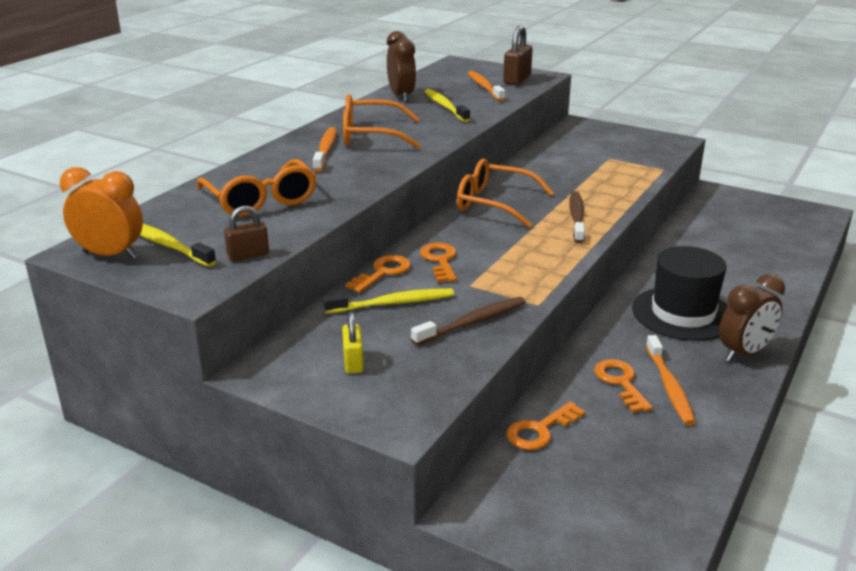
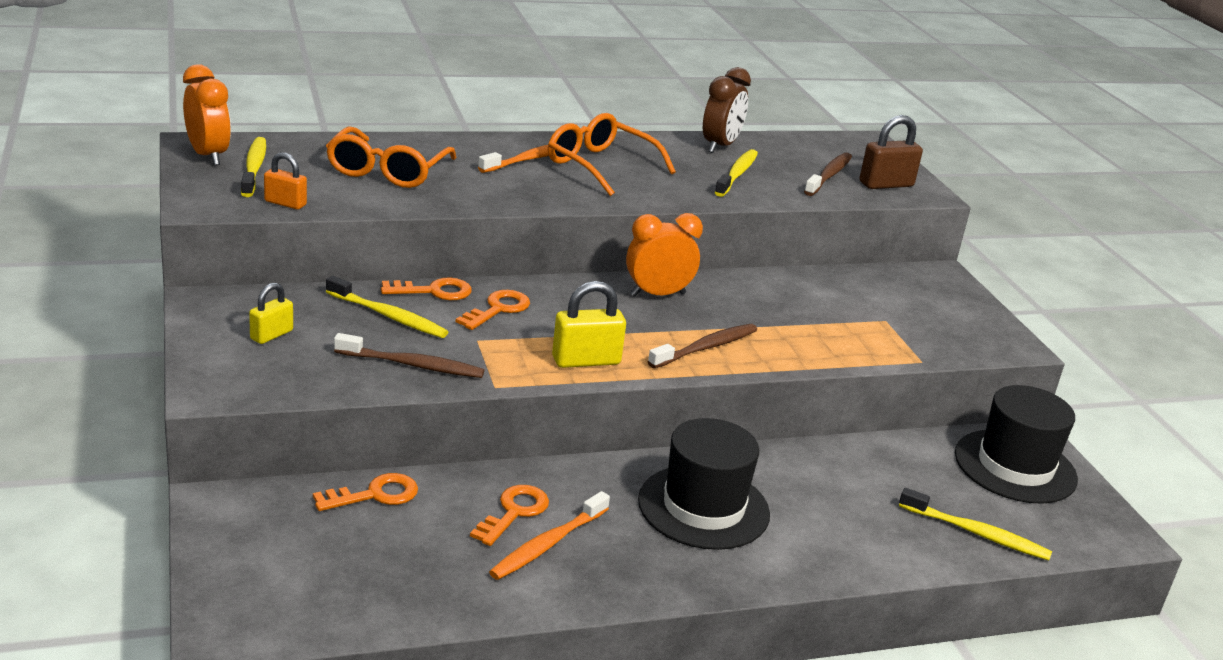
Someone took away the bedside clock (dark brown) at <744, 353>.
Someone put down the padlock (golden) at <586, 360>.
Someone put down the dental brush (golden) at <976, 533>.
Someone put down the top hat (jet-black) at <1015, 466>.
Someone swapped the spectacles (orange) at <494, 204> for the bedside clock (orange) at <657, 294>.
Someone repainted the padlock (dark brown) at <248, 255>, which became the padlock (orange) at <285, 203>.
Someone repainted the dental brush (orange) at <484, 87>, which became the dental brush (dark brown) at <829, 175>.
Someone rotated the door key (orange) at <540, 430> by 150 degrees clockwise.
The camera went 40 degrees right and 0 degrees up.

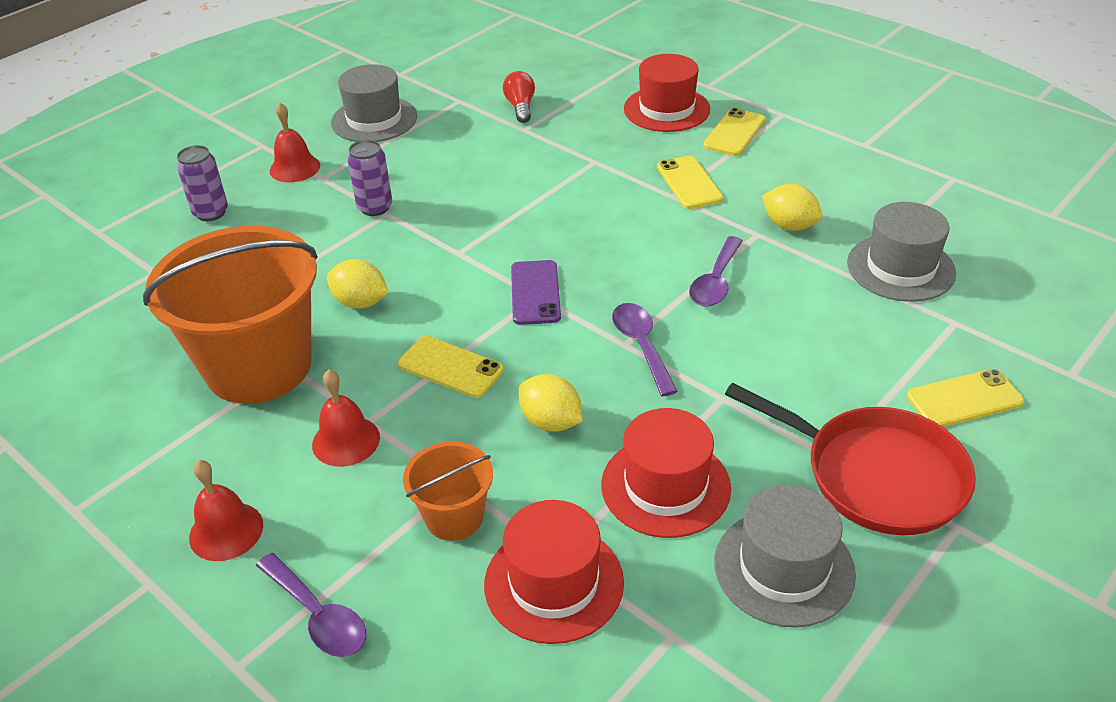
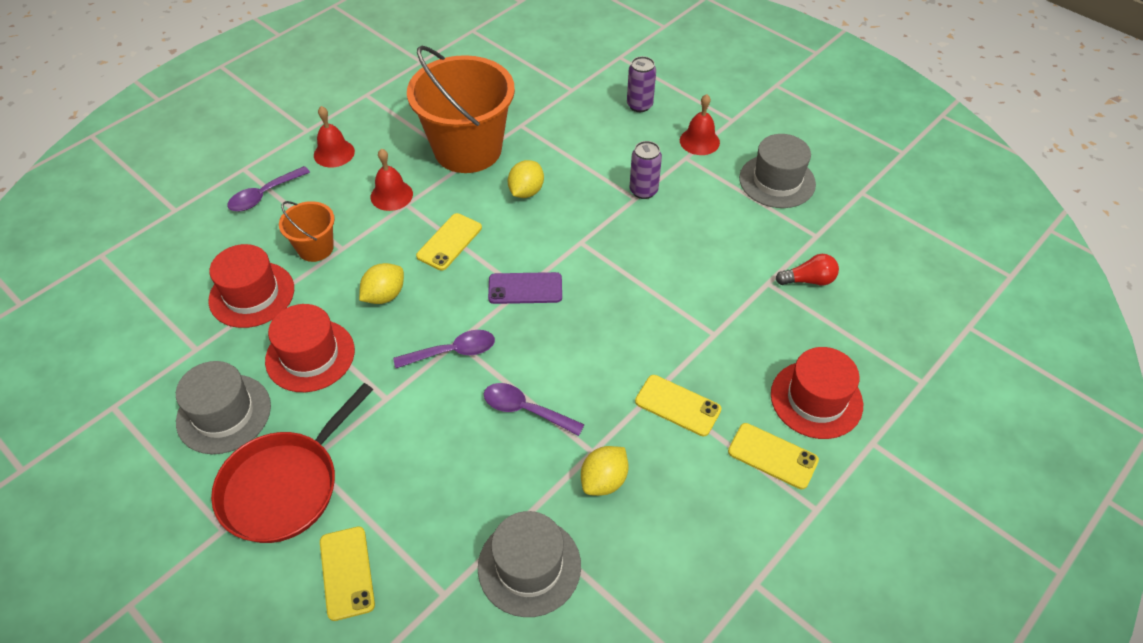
Someone rotated the phone (golden) at <689, 183> by 45 degrees clockwise.
The camera went 90 degrees right and 10 degrees up.

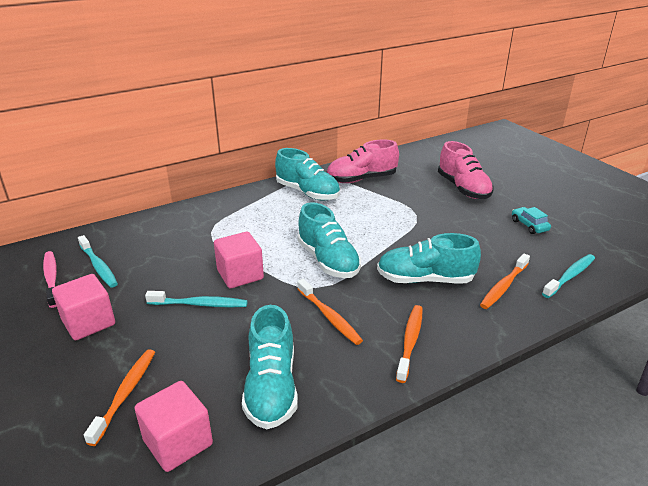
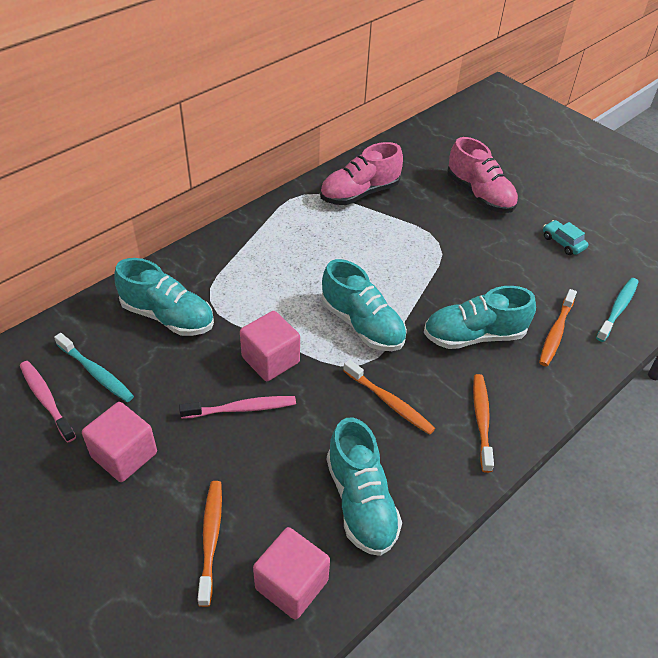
Someone carried the shoe (teal) from <307, 193> to <168, 316>.
Someone repainted the dental brush (teal) at <200, 304>, which became the dental brush (pink) at <241, 408>.
The camera went 15 degrees left and 15 degrees up.

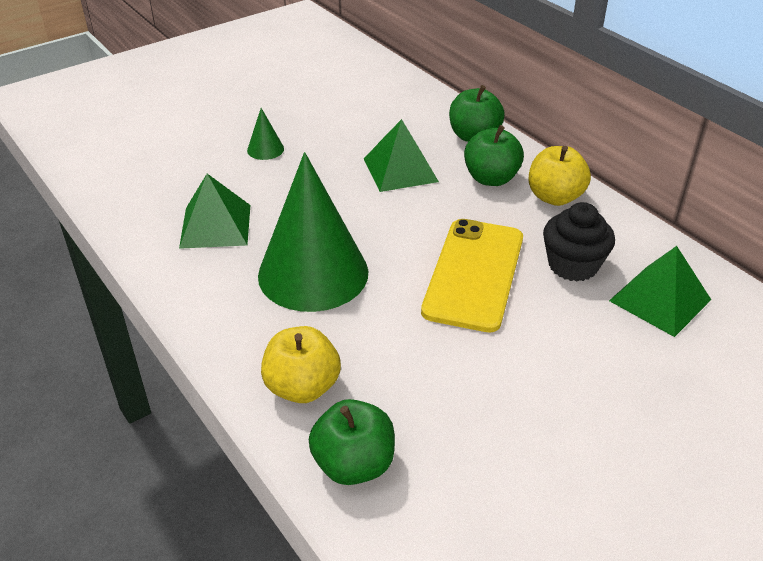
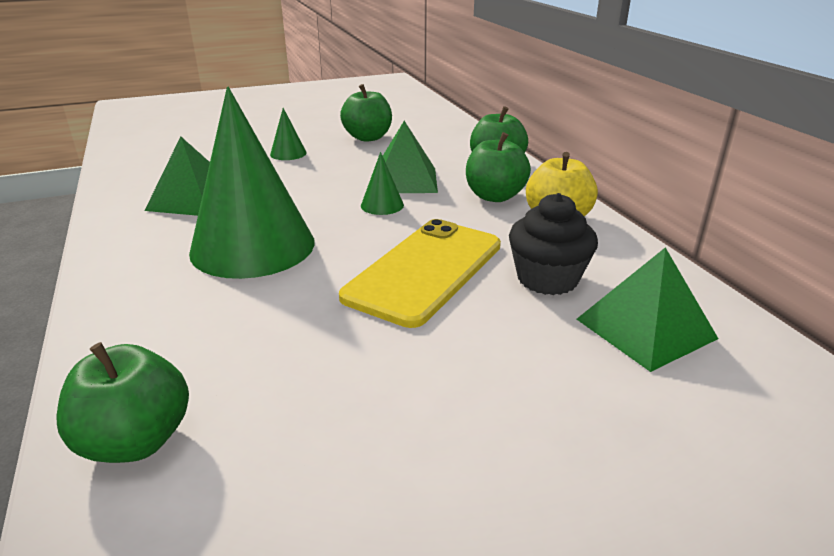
Someone took away the apple (golden) at <302, 387>.
Someone put down the apple (green) at <368, 137>.
Someone put down the cone shape (green) at <382, 205>.
The camera went 15 degrees right and 10 degrees down.

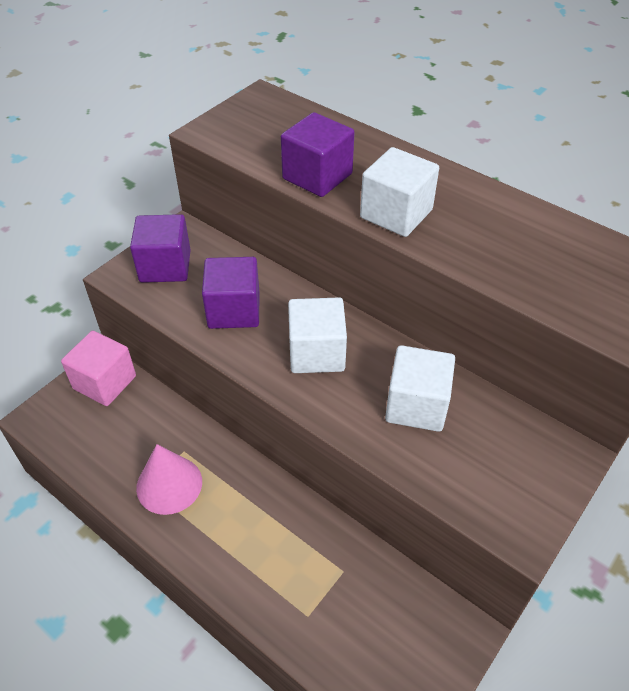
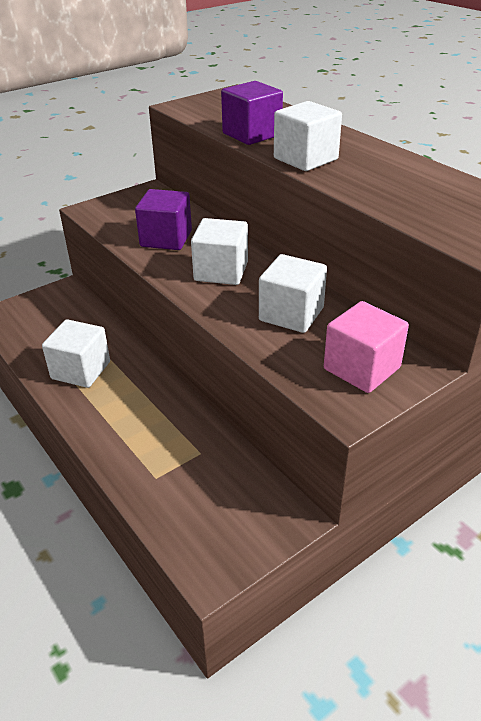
Someone took away the solid cube (royal purple) at <165, 266>.
Someone carried the solid cube (pink) from <105, 382> to <361, 368>.
Someone swapped the cone shape (pink) at <169, 484> for the solid cube (pure white) at <81, 370>.
The camera went 15 degrees right and 10 degrees down.

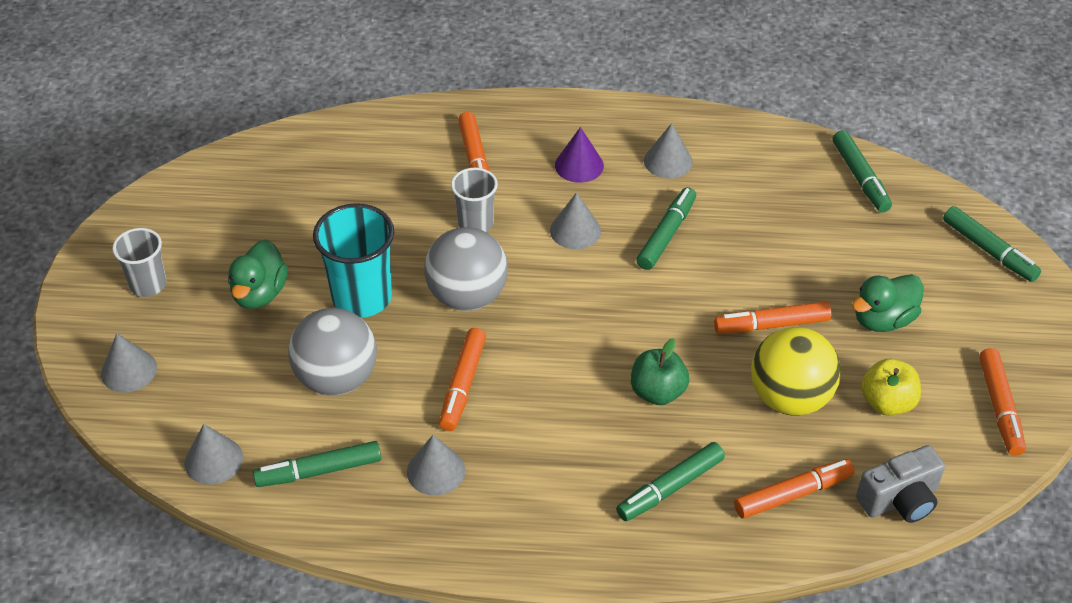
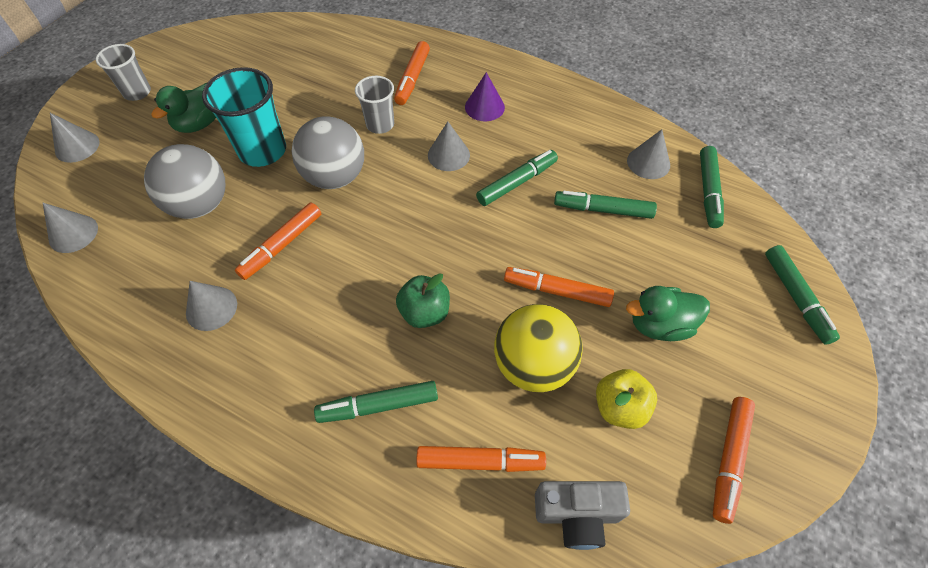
Someone carried the marker pen (green) from <319, 471> to <603, 210>.
Someone carried the cone shape (grey) from <668, 161> to <648, 162>.
The camera went 25 degrees right and 10 degrees up.

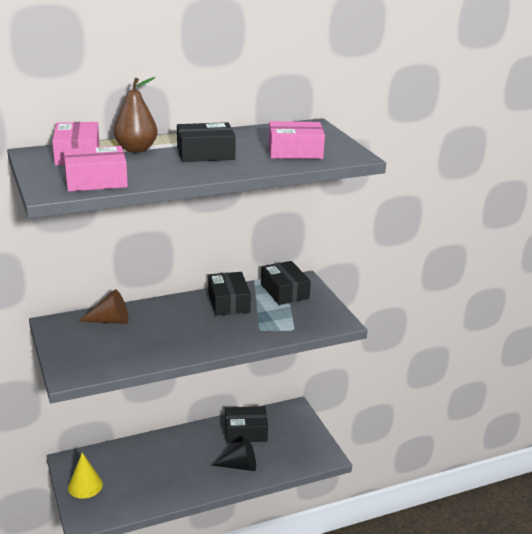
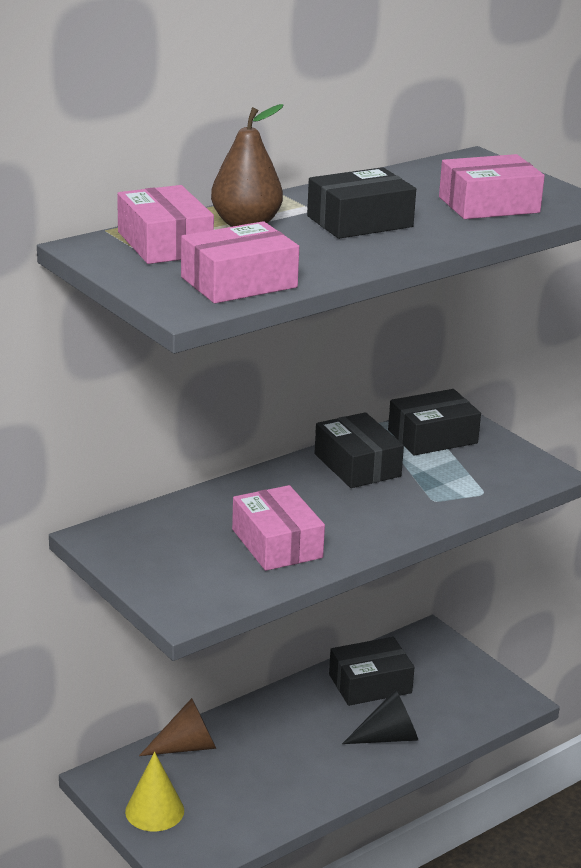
Someone put down the package (pink) at <277, 543>.
Someone carried the cone shape (dark brown) from <110, 321> to <187, 746>.
Someone rotated the package (jet-black) at <284, 291> by 75 degrees counterclockwise.
The camera went 15 degrees left and 0 degrees up.

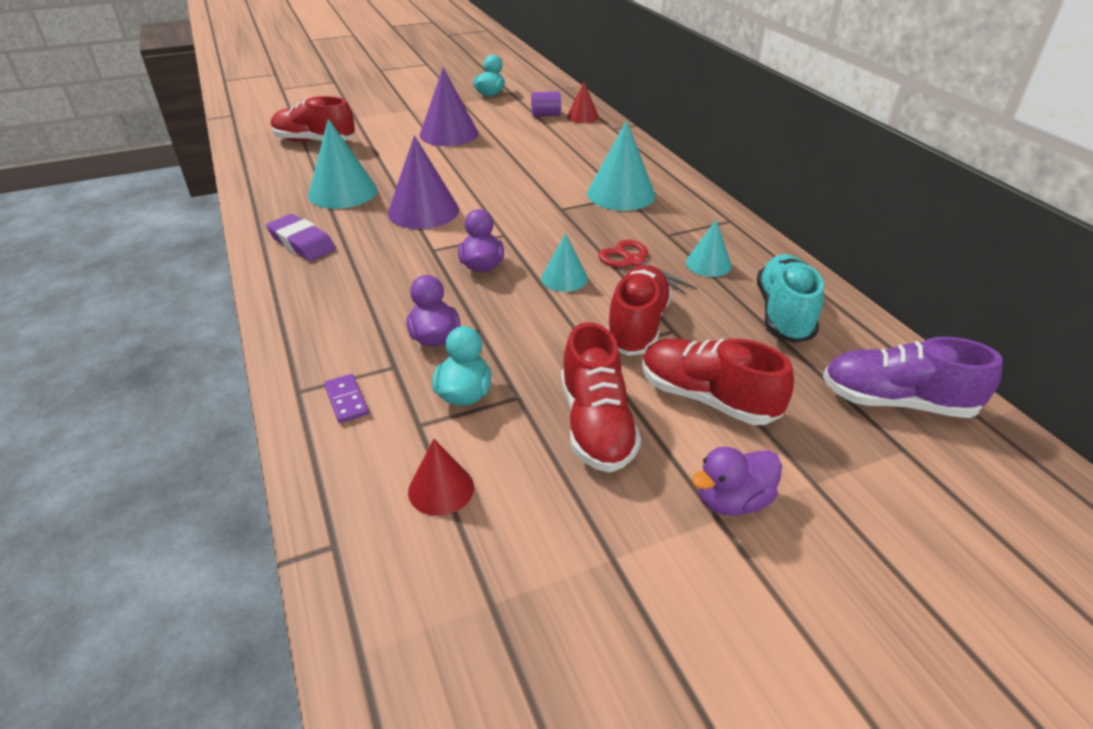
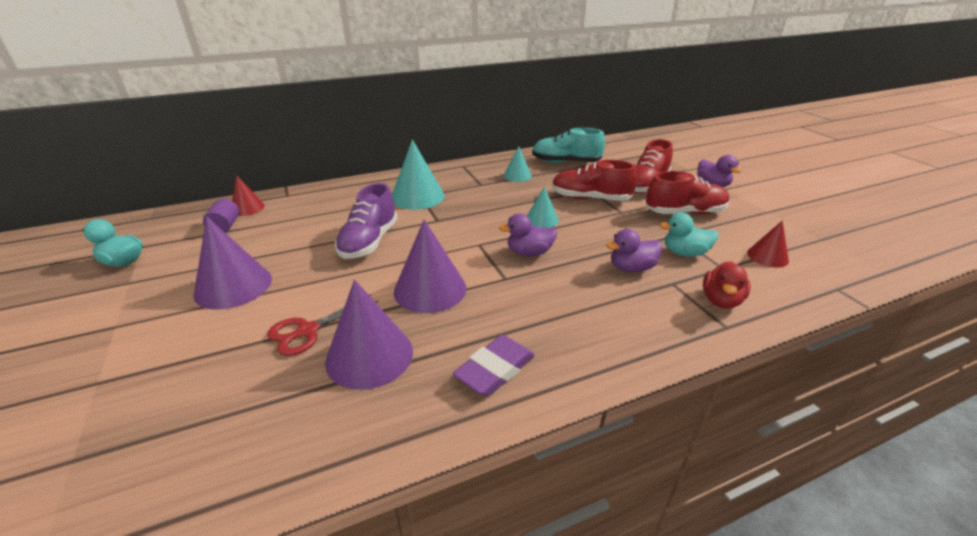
Someone took away the shoe (red) at <315, 141>.
Someone carried the pair of scissors (red) from <634, 262> to <308, 330>.
Someone carried the shoe (royal purple) from <896, 402> to <369, 242>.
Someone swapped the domino (royal purple) at <346, 400> for the duck (red) at <721, 300>.
Someone repainted the cone shape (teal) at <343, 192>, which became the cone shape (royal purple) at <369, 356>.
The camera went 90 degrees left and 5 degrees down.

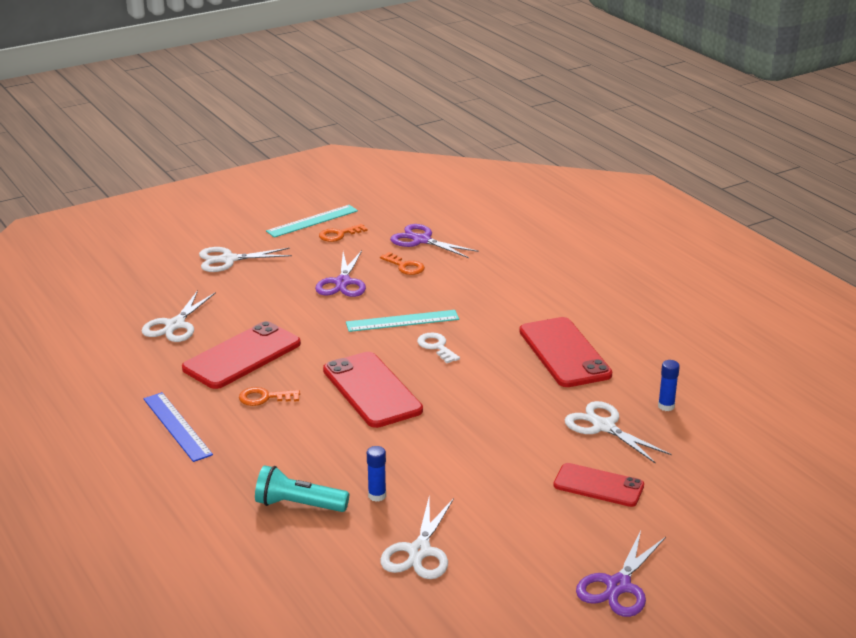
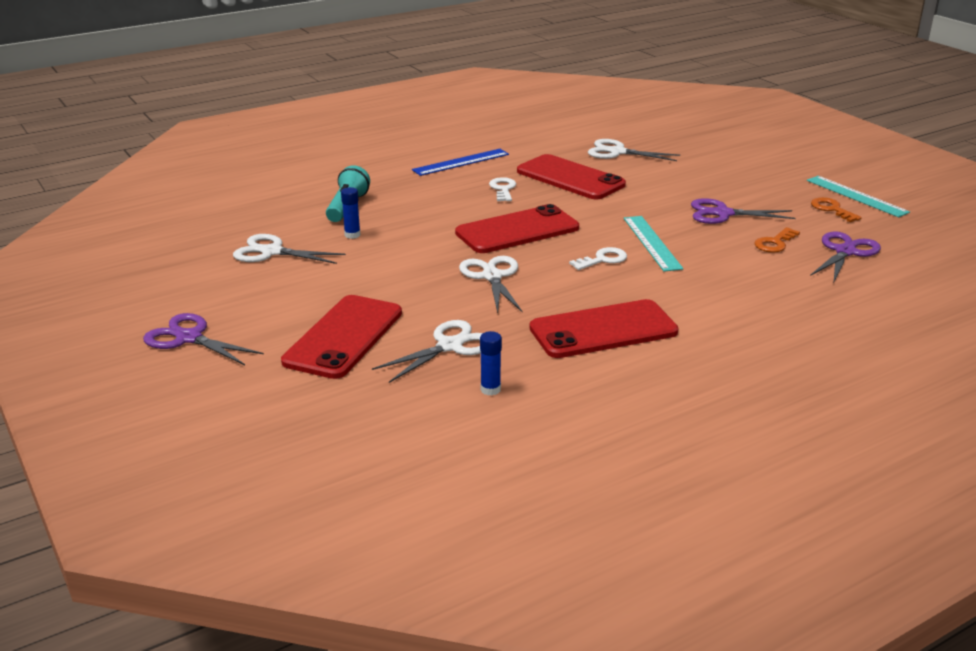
Someone carried the pair of scissors (pure white) from <228, 260> to <492, 276>.
Someone repainted the door key (orange) at <264, 398>, which became the door key (pure white) at <503, 189>.
Someone scaled the phone (red) at <598, 485> by 1.57.
The camera went 90 degrees right and 0 degrees up.

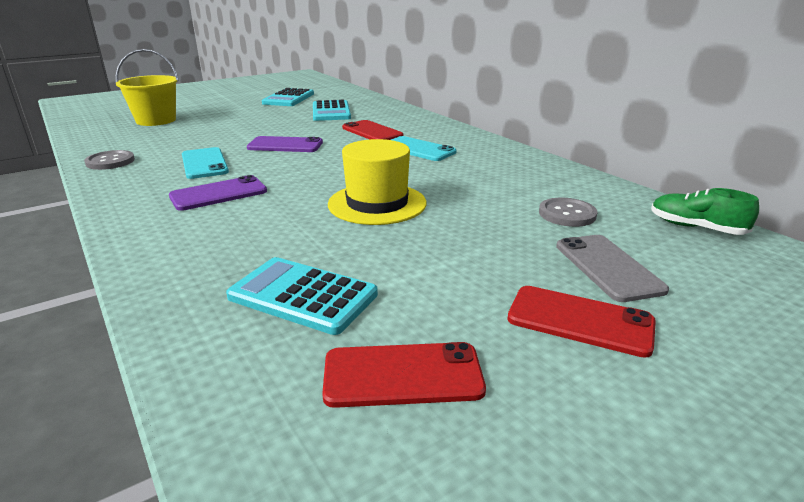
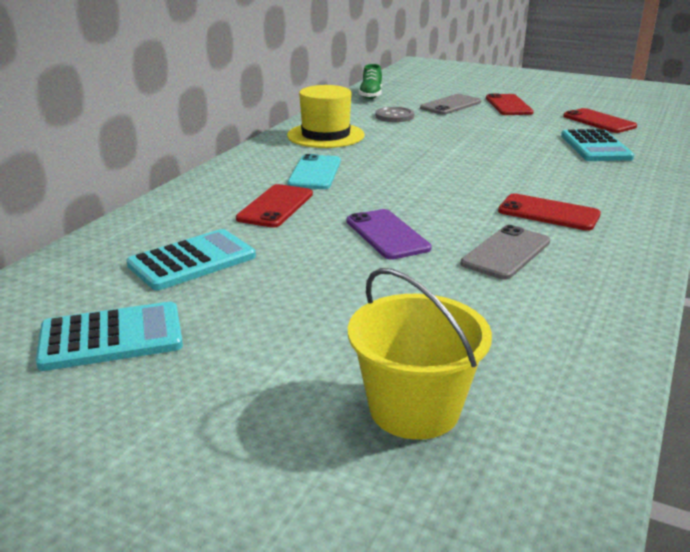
Someone took away the sewing button (grey) at <110, 162>.
Someone carried the top hat (golden) from <377, 203> to <325, 135>.
Someone repainted the phone (royal purple) at <219, 194>, which became the phone (red) at <548, 213>.
Someone repainted the phone (teal) at <204, 163>, which became the phone (grey) at <506, 253>.
The camera went 120 degrees left and 0 degrees up.

